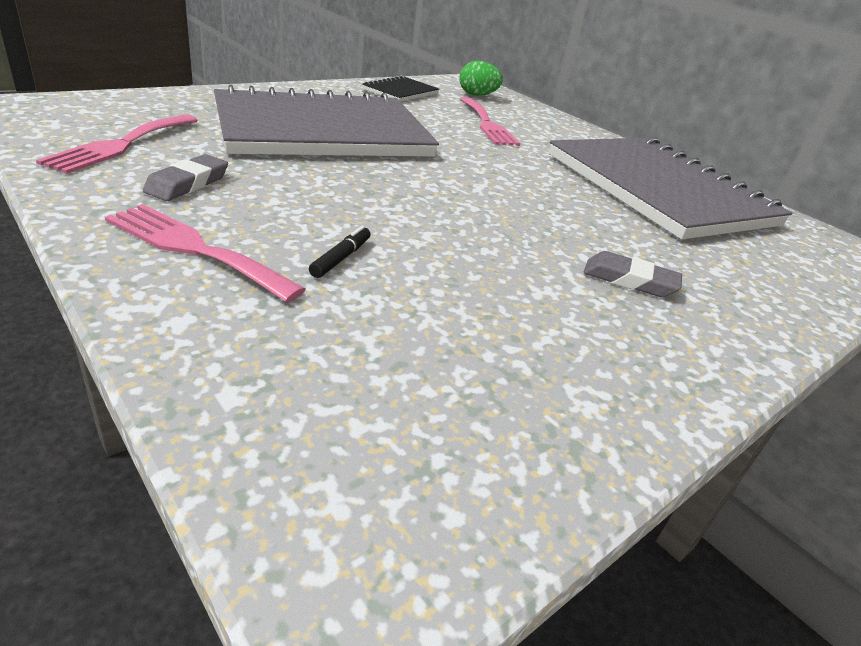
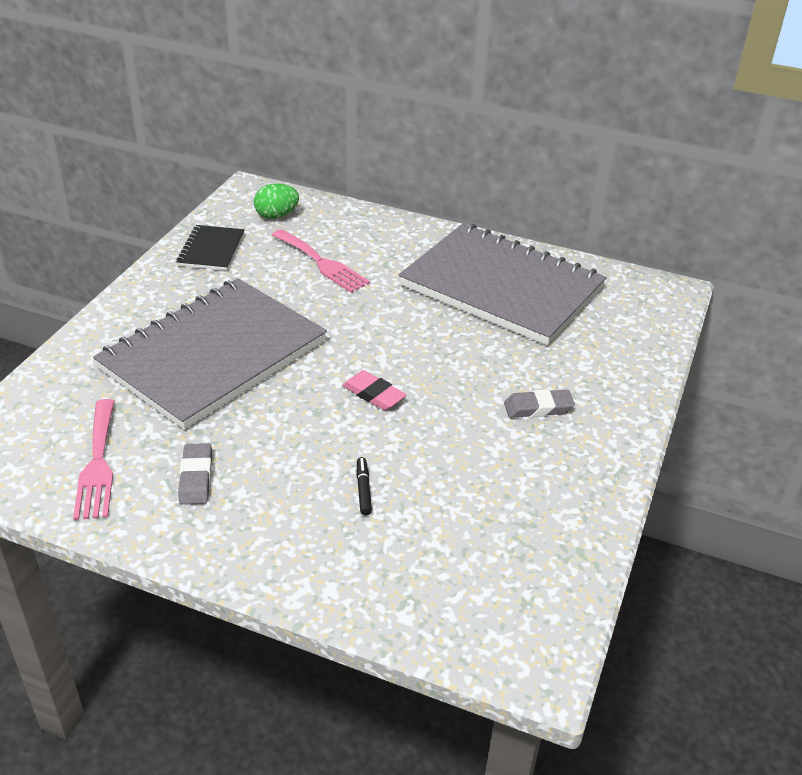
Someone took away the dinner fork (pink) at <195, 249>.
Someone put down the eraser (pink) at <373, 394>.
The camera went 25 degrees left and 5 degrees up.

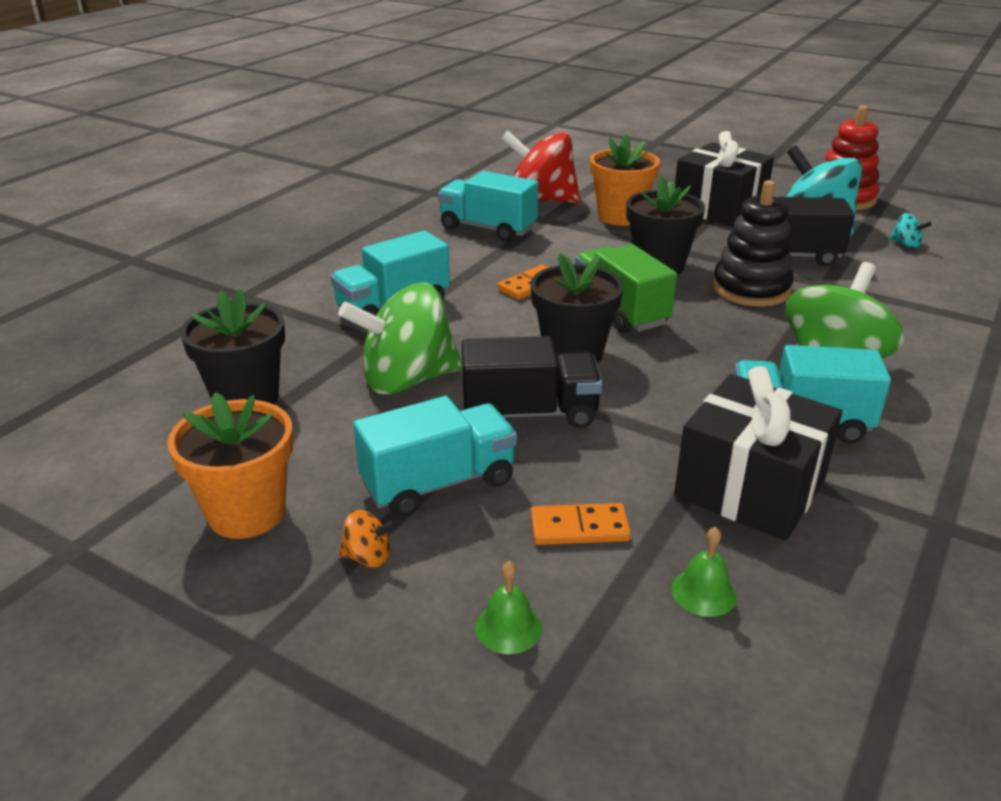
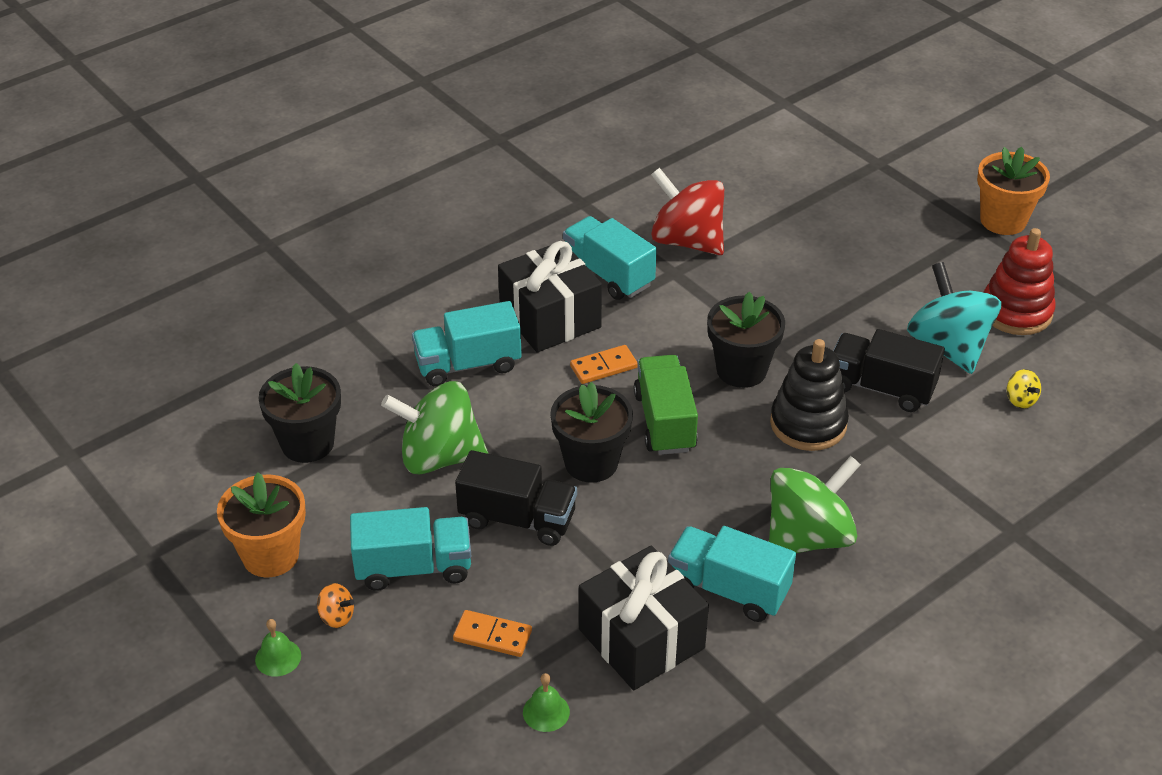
Someone carried the hand bell (green) from <508, 627> to <278, 657>.
Someone carried the potted plant (orange) from <620, 216> to <1003, 220>.
Someone carried the present (jet-black) from <718, 208> to <550, 318>.
Someone repainted the spinning top (teal) at <905, 244>, which became the spinning top (golden) at <1020, 400>.
The camera went 20 degrees right and 10 degrees up.

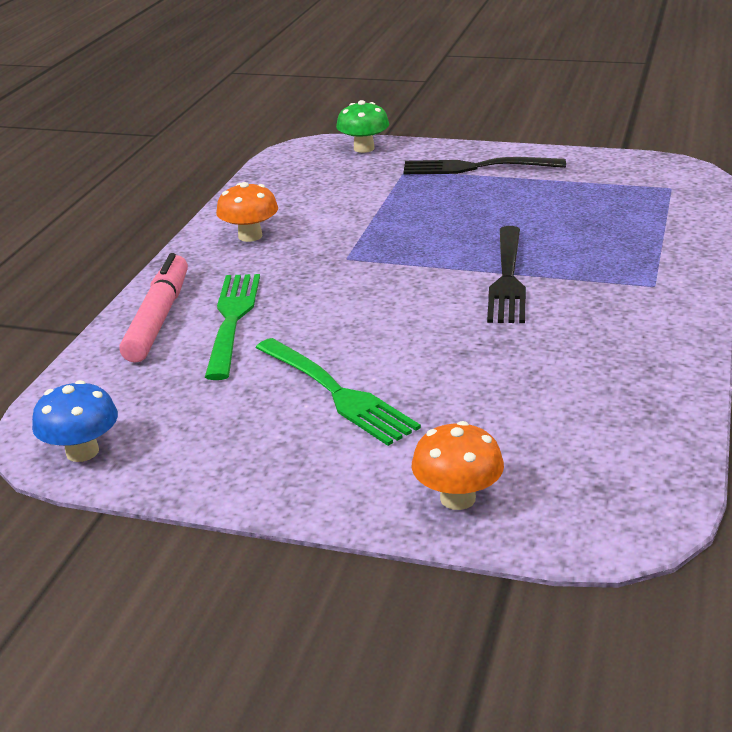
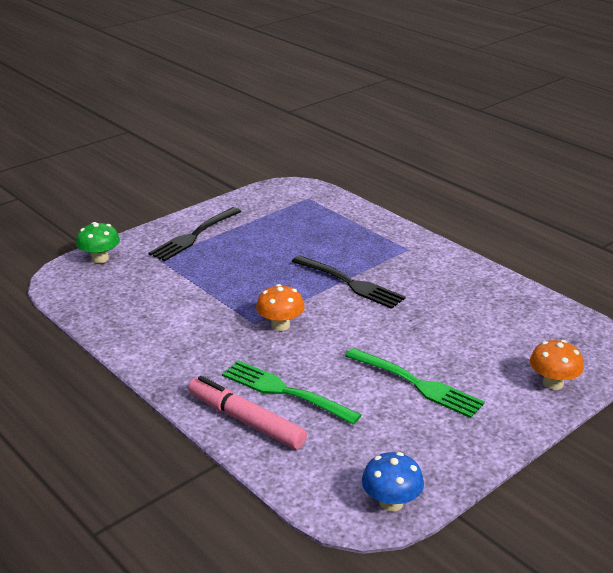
Someone carried the toadstool (orange) from <250, 236> to <280, 325>.
Someone rotated the dinner fork (green) at <335, 393> by 45 degrees clockwise.
The camera went 60 degrees left and 0 degrees up.

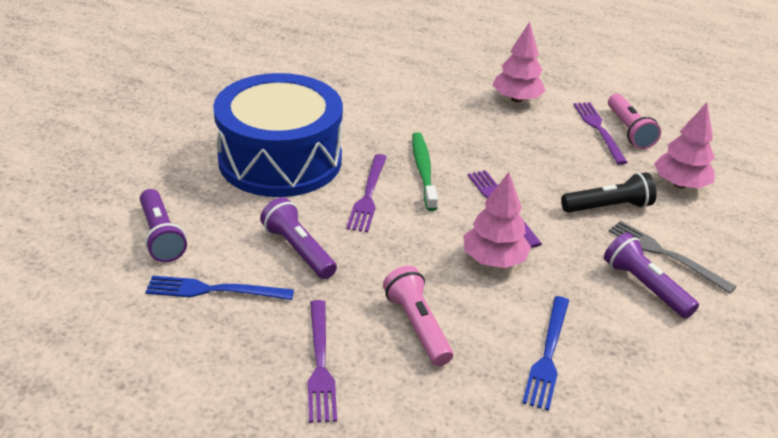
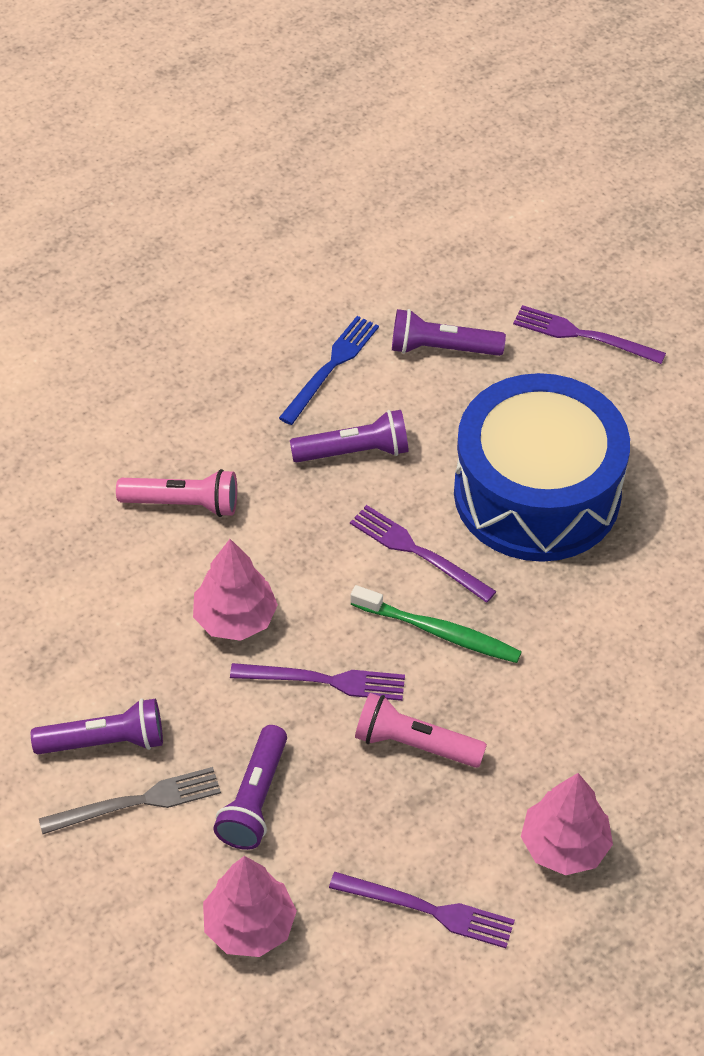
Someone took away the dinner fork (royal blue) at <548, 354>.
Someone carried the dinner fork (royal purple) from <320, 363> to <584, 335>.
Someone carried the pocket torch (pink) from <628, 130> to <415, 744>.
Someone repainted the pocket torch (jet-black) at <608, 207>, which became the pocket torch (royal purple) at <254, 799>.
The camera went 120 degrees right and 15 degrees up.

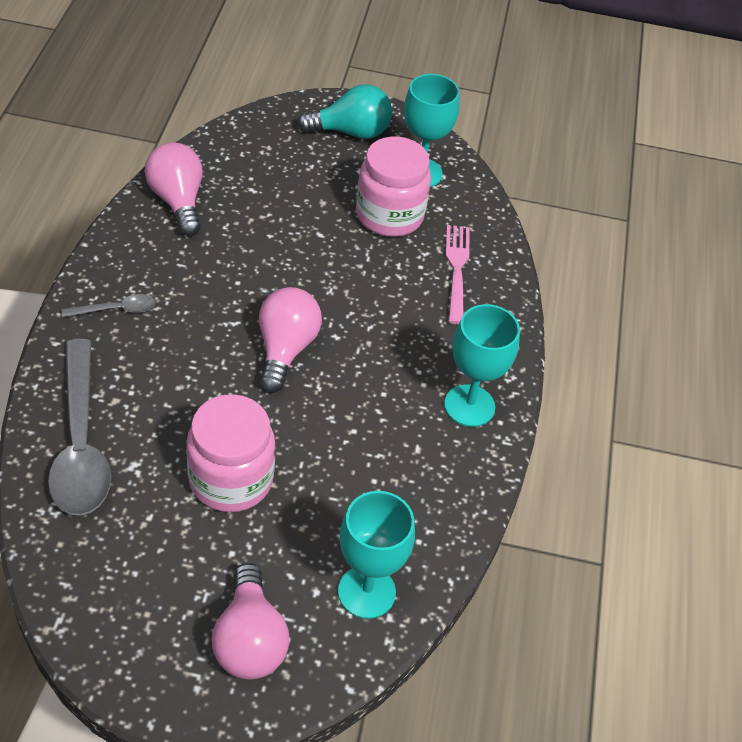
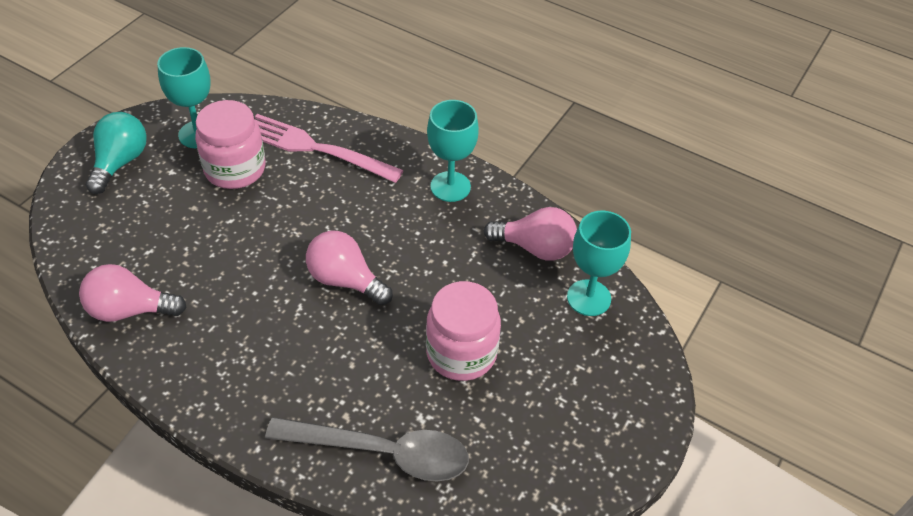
Someone took away the teaspoon (grey) at <116, 310>.
Someone carried the lightbulb (pink) from <249, 640> to <535, 248>.
Someone scaled the dinner fork (pink) at <456, 269> by 1.52.
The camera went 65 degrees left and 0 degrees up.

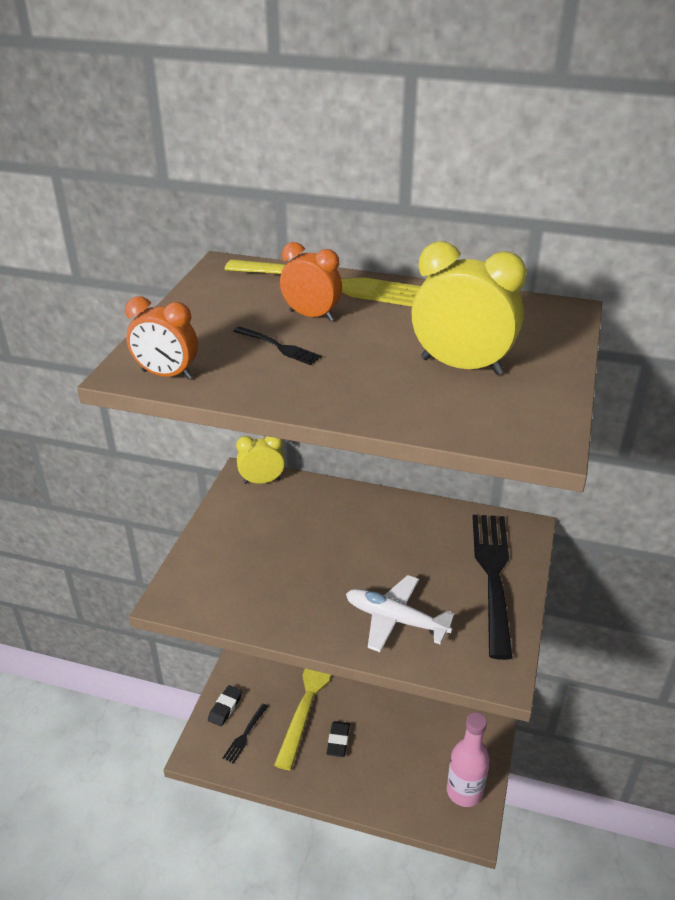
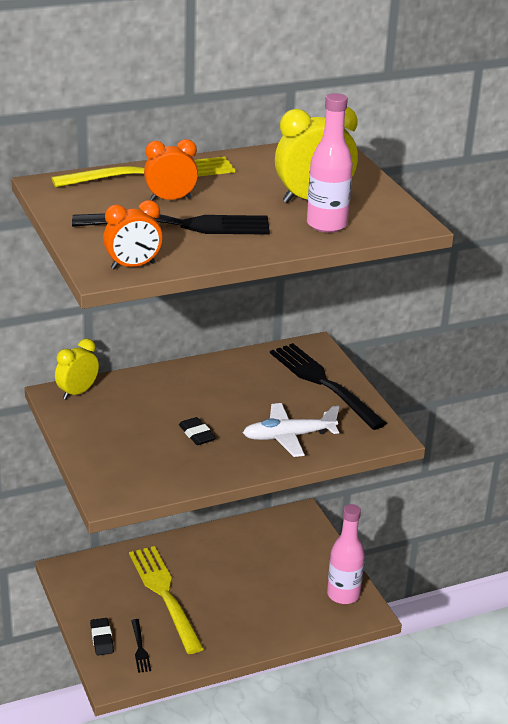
Someone put down the flask (pink) at <326, 225>.
Someone carried the eraser (jet-black) from <338, 741> to <197, 434>.
Someone scaled the dinner fork (jet-black) at <279, 347> by 2.29.
The camera went 40 degrees left and 5 degrees down.

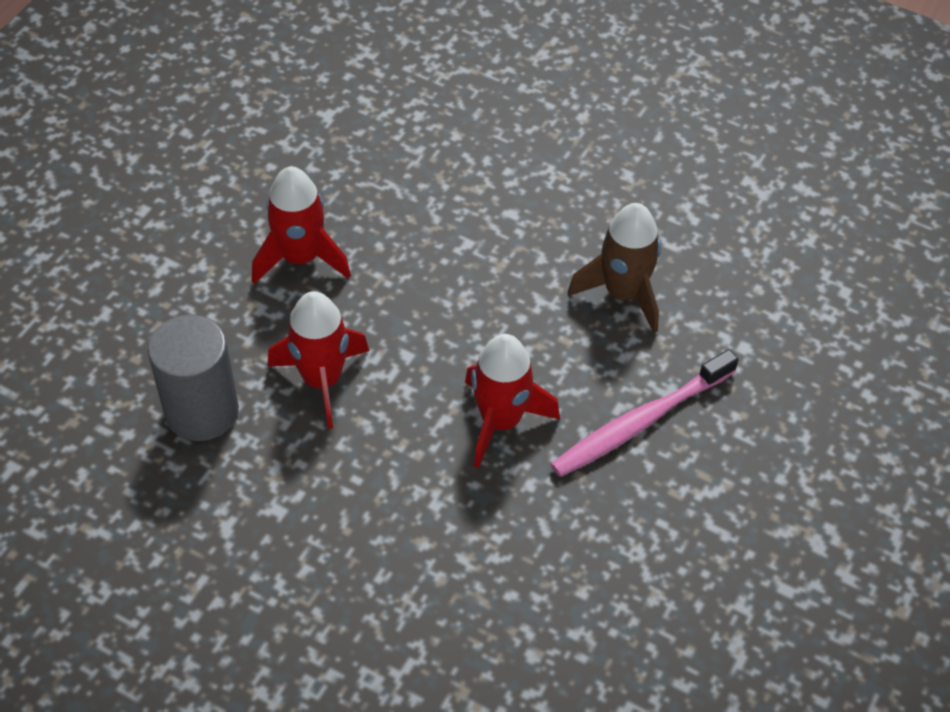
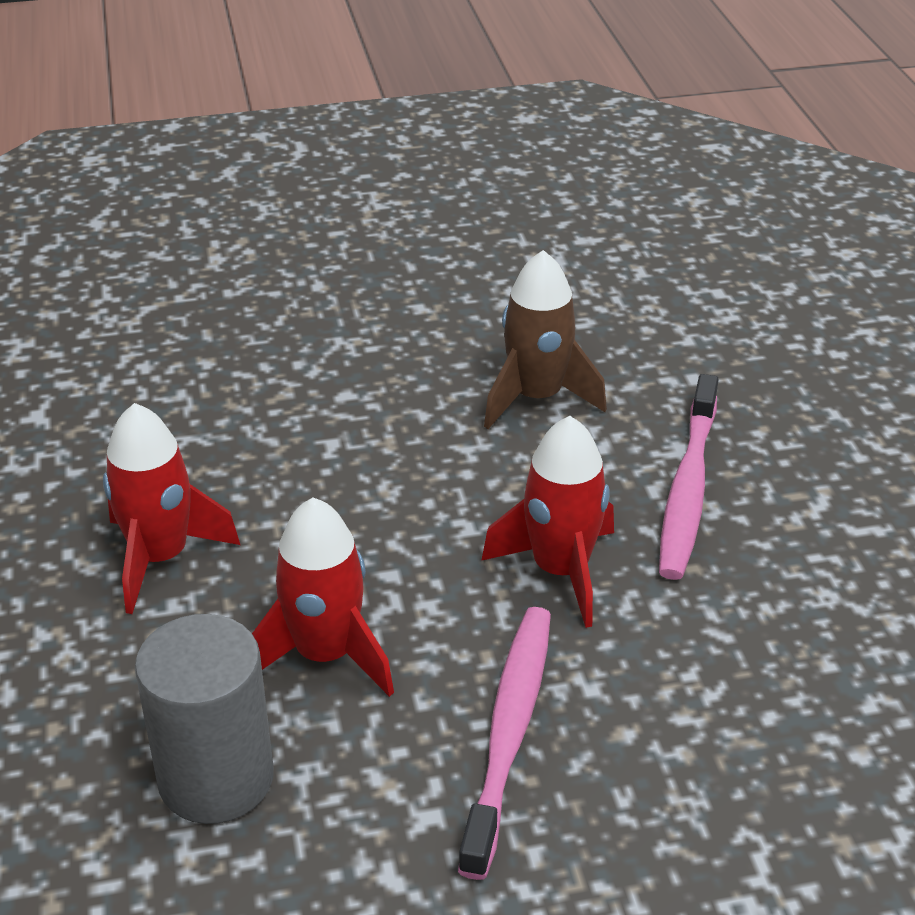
Someone put down the dental brush (pink) at <509, 732>.
The camera went 40 degrees left and 15 degrees down.

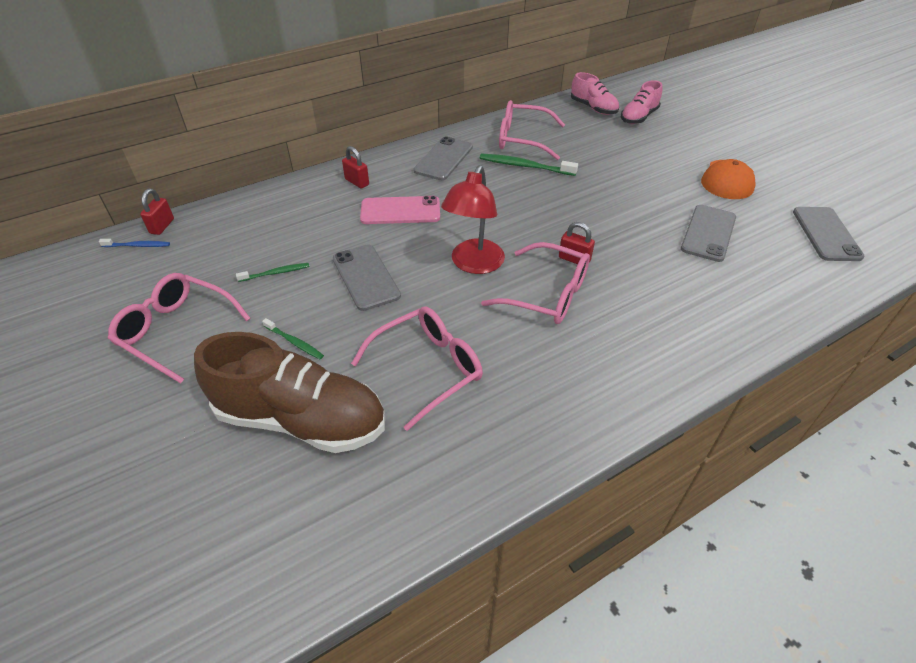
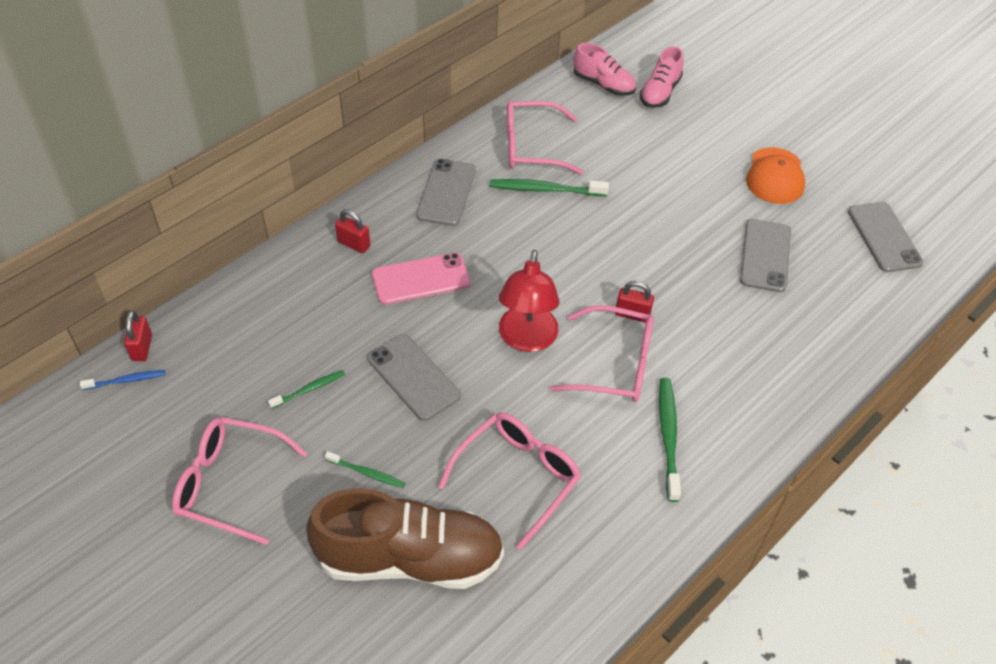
Someone put down the dental brush (green) at <668, 436>.
The camera went 15 degrees left and 5 degrees up.

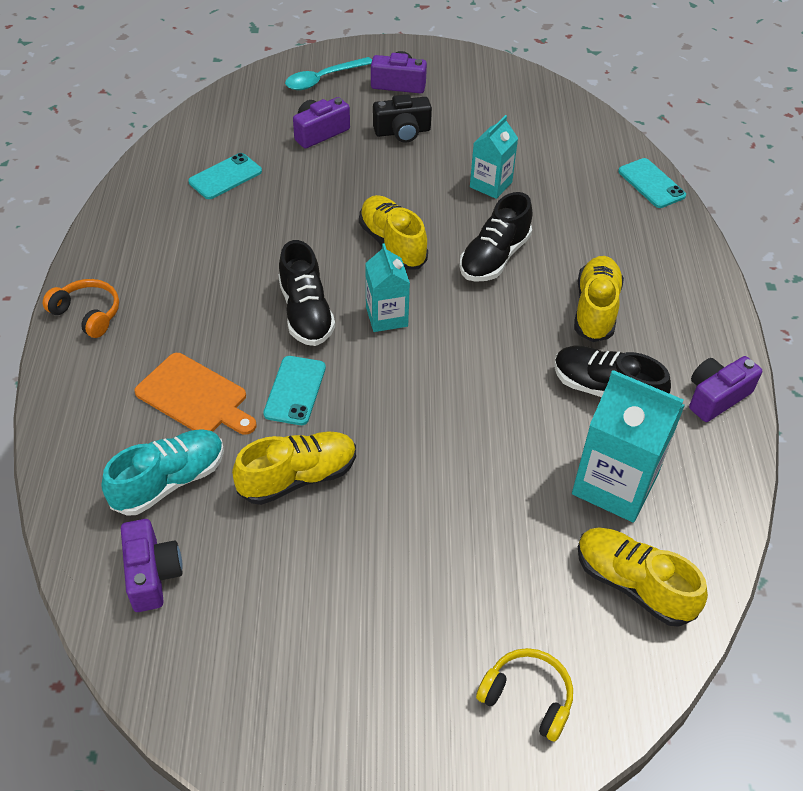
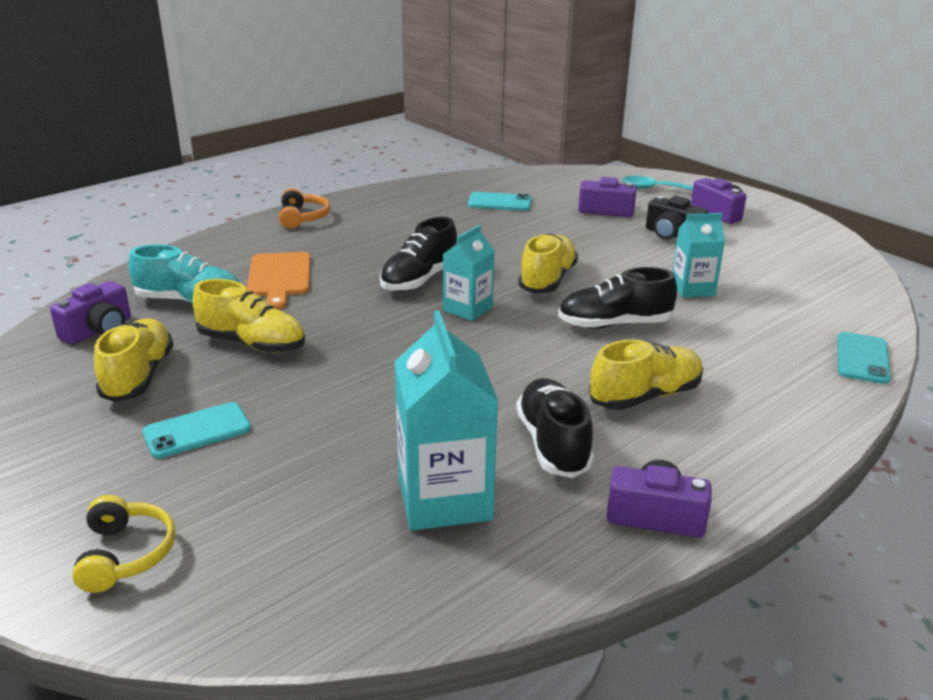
Someone carried the phone (teal) from <295, 390> to <197, 431>.
Someone carried the shoe (golden) from <633, 584> to <138, 376>.
The camera went 50 degrees right and 20 degrees down.

